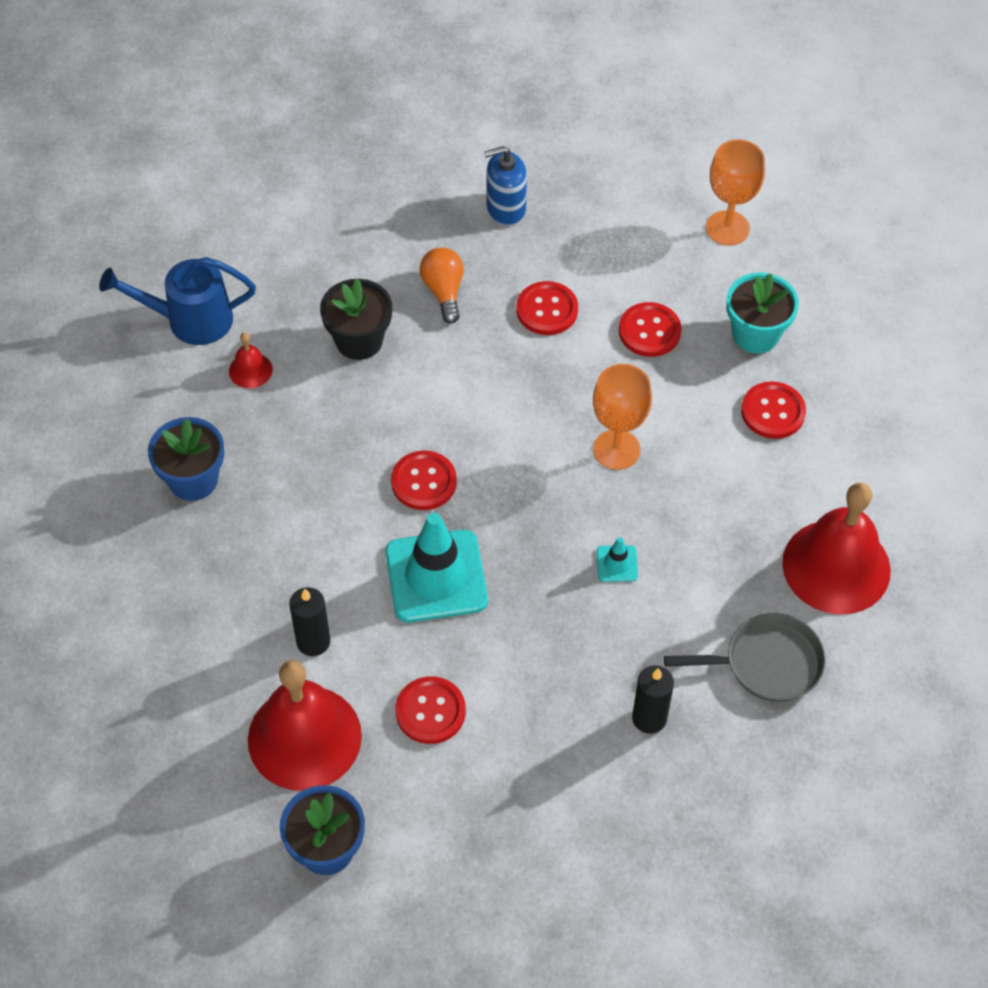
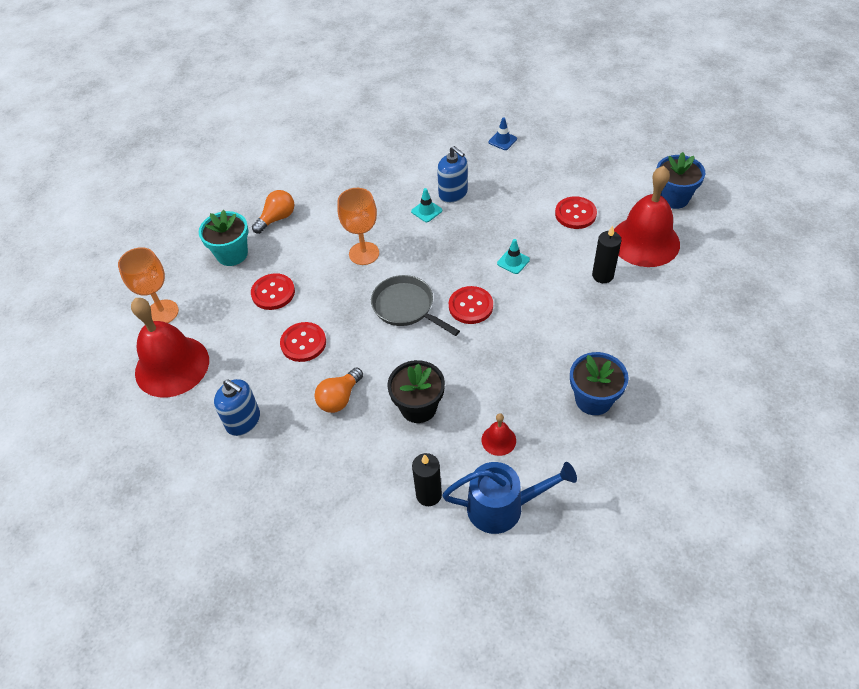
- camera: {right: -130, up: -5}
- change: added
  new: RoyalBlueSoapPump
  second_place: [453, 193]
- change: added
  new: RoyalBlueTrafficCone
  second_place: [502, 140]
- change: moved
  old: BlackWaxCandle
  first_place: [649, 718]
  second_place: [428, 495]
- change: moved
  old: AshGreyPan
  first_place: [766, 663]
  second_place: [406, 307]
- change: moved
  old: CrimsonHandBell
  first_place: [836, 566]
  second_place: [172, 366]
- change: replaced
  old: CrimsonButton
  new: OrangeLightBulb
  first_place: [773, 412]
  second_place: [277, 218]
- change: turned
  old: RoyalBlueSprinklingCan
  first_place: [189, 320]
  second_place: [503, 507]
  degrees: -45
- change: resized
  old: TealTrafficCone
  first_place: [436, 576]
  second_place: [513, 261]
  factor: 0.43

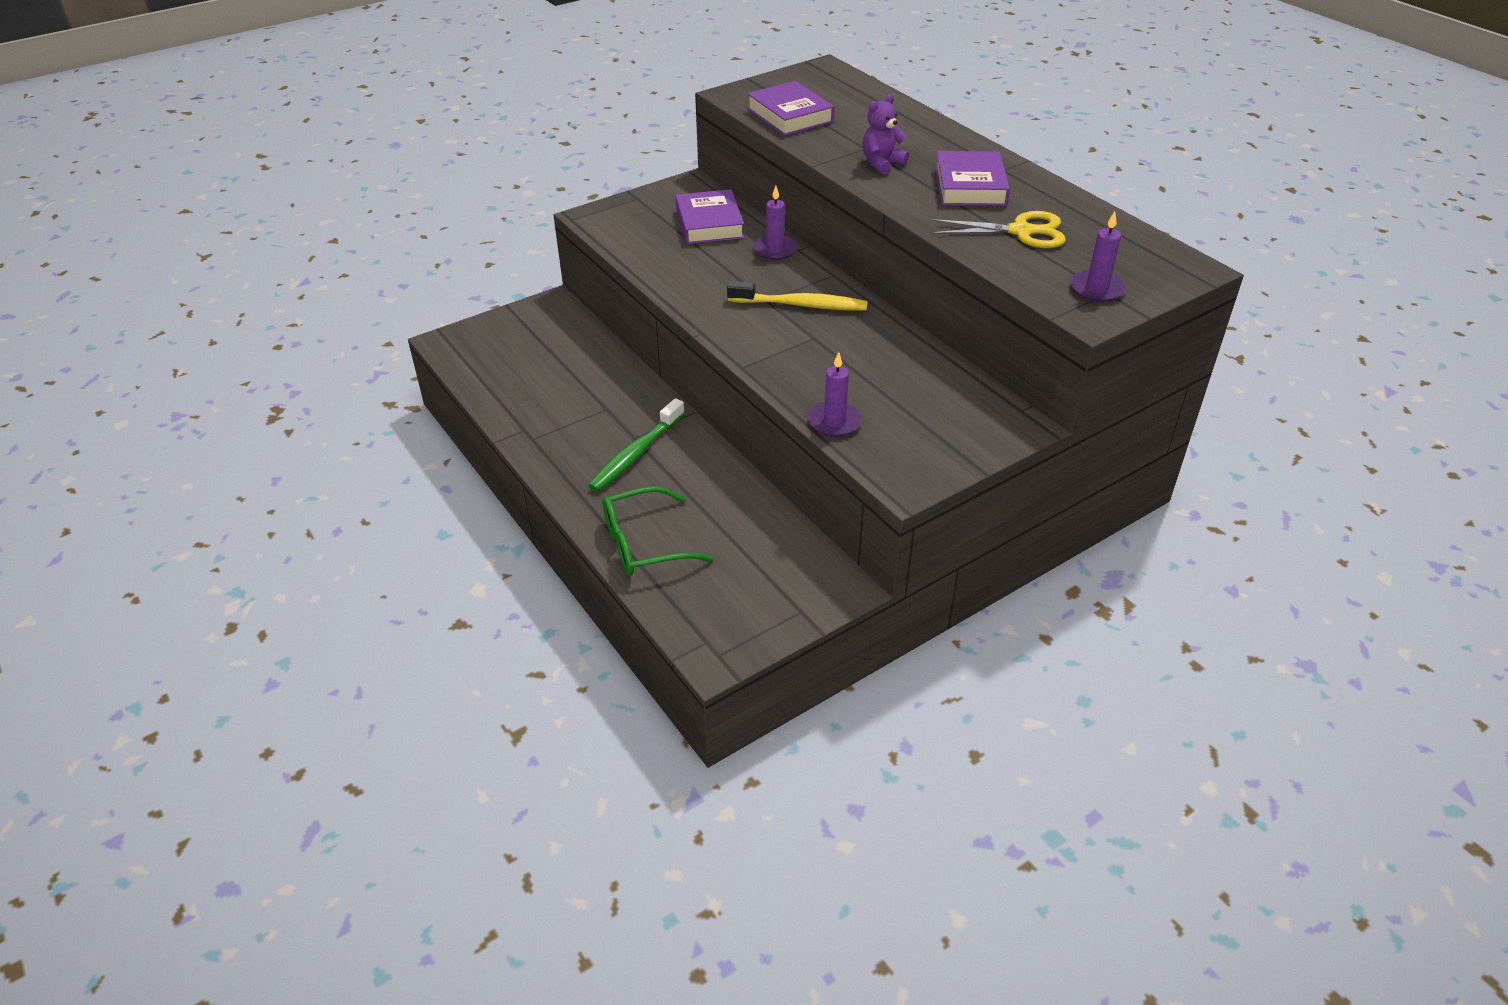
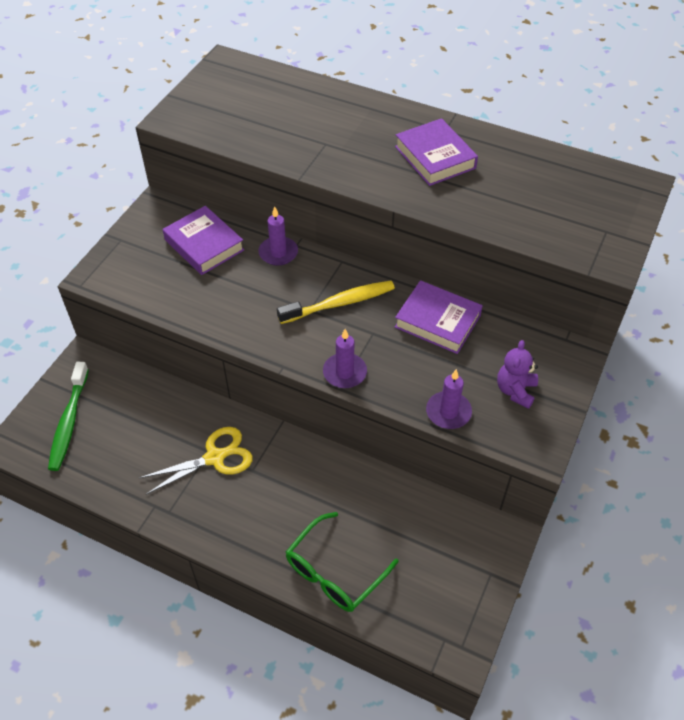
- camera: {right: -30, up: 10}
- change: moved
  old: LeafGreenDentalBrush
  first_place: [635, 454]
  second_place: [69, 422]
- change: moved
  old: RoyalPurpleHardcover
  first_place: [790, 115]
  second_place: [437, 321]
- change: moved
  old: RoyalPurpleStuffedBear
  first_place: [882, 163]
  second_place: [515, 391]
- change: moved
  old: BrightYellowScissors
  first_place: [1021, 231]
  second_place: [215, 457]
- change: moved
  old: RoyalPurpleWaxCandle
  first_place: [1096, 289]
  second_place: [344, 372]

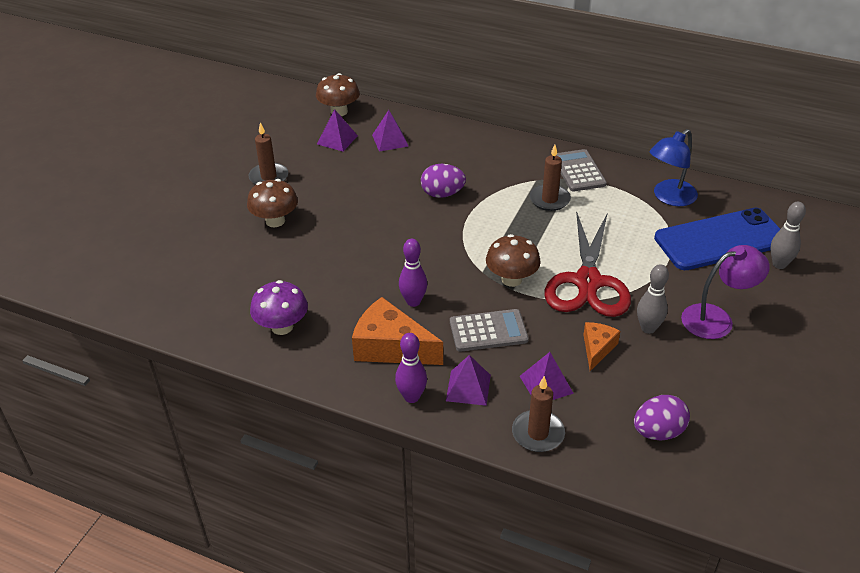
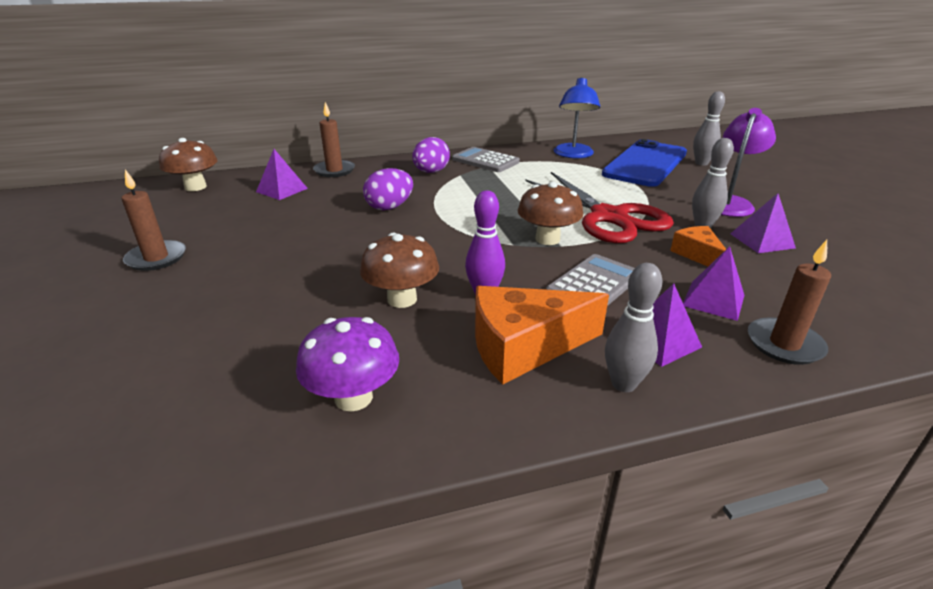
- camera: {right: -40, up: -10}
- change: moved
  old: BrownToadstool
  first_place: [275, 221]
  second_place: [402, 299]
- change: moved
  old: RoyalPurplePyramidShape
  first_place: [337, 140]
  second_place: [762, 240]
- change: moved
  old: BrownWaxCandle
  first_place: [549, 199]
  second_place: [334, 170]
- change: moved
  old: RoyalPurpleEggShape
  first_place: [658, 432]
  second_place: [431, 172]
- change: recoloured
  old: RoyalPurpleSkittle
  new: AshGreySkittle
  first_place: [411, 397]
  second_place: [623, 384]

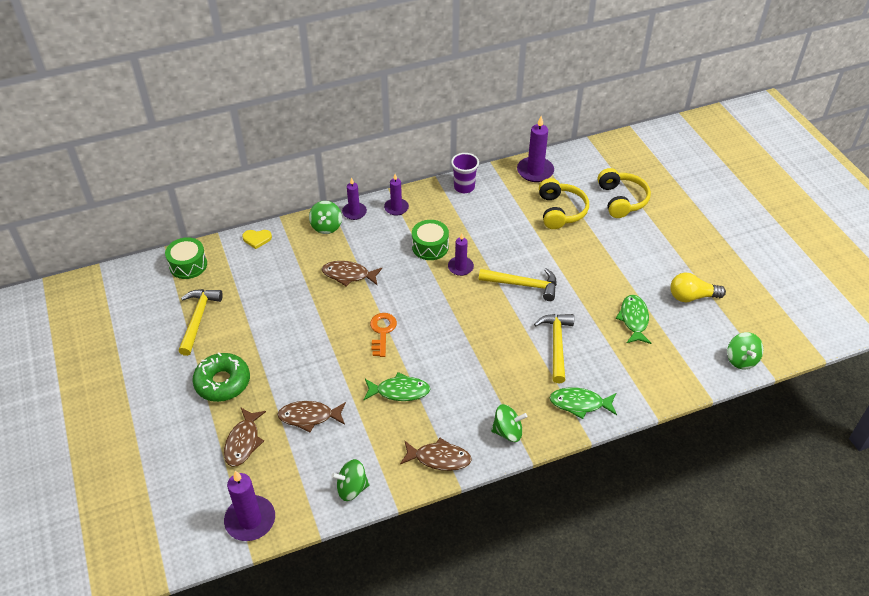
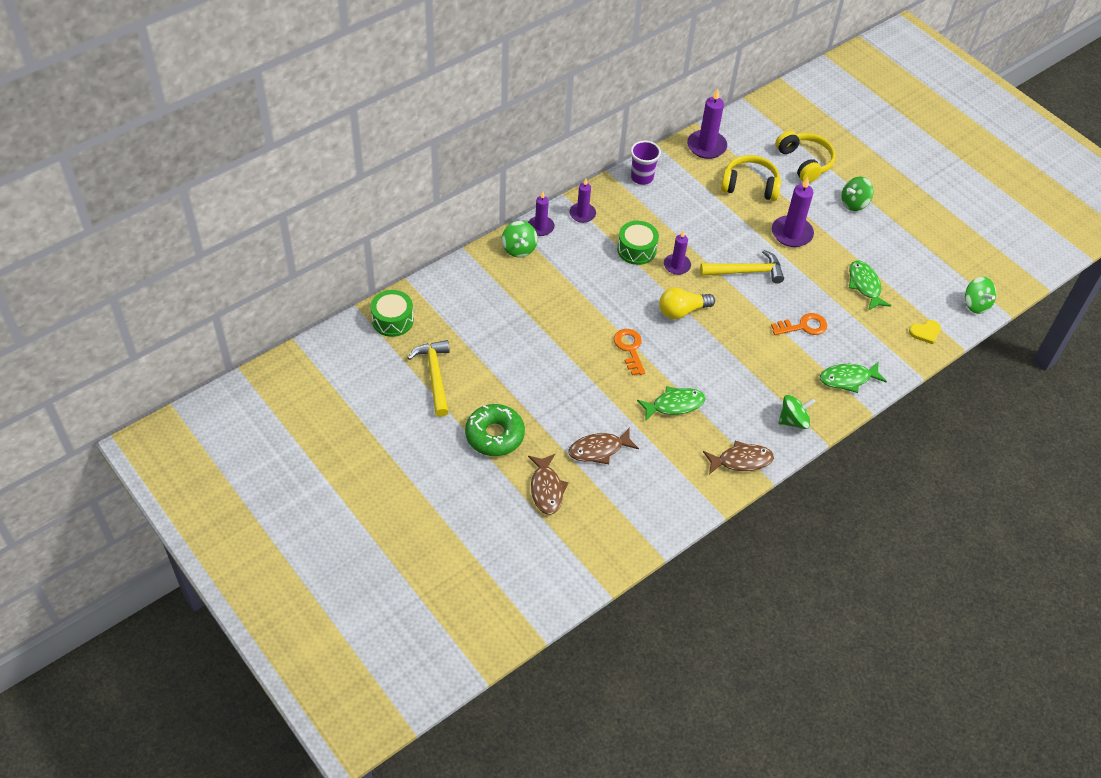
- camera: {right: -20, up: 5}
- change: removed
  old: BrownFishFigure
  first_place: [348, 275]
- change: moved
  old: RoyalPurpleWaxCandle
  first_place: [250, 520]
  second_place: [791, 233]
- change: moved
  old: BrightYellowLoveHeart
  first_place: [257, 239]
  second_place: [925, 332]
- change: moved
  old: LeafGreenToyTop
  first_place: [352, 488]
  second_place: [854, 203]
- change: moved
  old: BrightYellowLightBulb
  first_place: [692, 297]
  second_place: [682, 311]
- change: replaced
  old: BrightYellowHammer
  new: OrangeLatchkey
  first_place: [556, 345]
  second_place: [803, 326]
- change: turned
  old: BrightYellowOverEarHeadphones
  first_place: [560, 211]
  second_place: [750, 186]
  degrees: -60

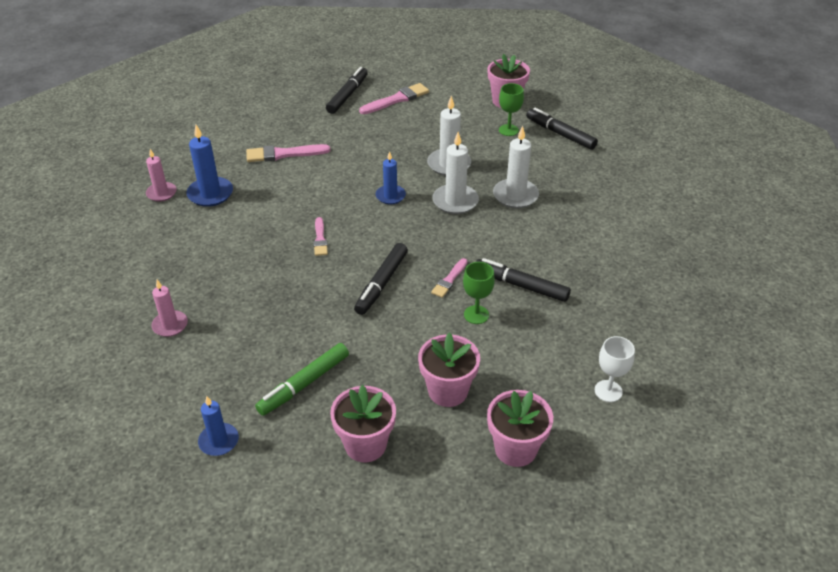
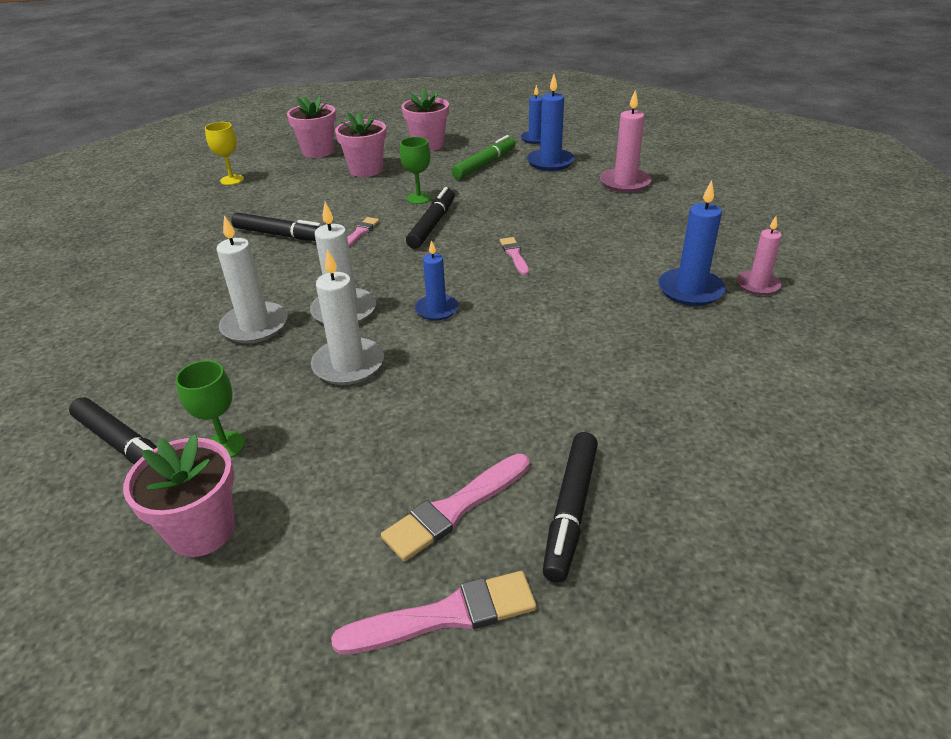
- camera: {right: 175, up: -5}
- change: added
  new: RoyalBlueWaxCandle
  second_place: [550, 162]
- change: moved
  old: RosyBrush
  first_place: [283, 154]
  second_place: [446, 615]
- change: moved
  old: LeafGreenWineGlass
  first_place: [476, 315]
  second_place: [418, 198]
- change: recoloured
  old: SnowWhiteWineGlass
  new: BrightYellowWineGlass
  first_place: [608, 391]
  second_place: [232, 180]
- change: resized
  old: RosyWaxCandle
  first_place: [170, 325]
  second_place: [625, 183]
  factor: 1.52

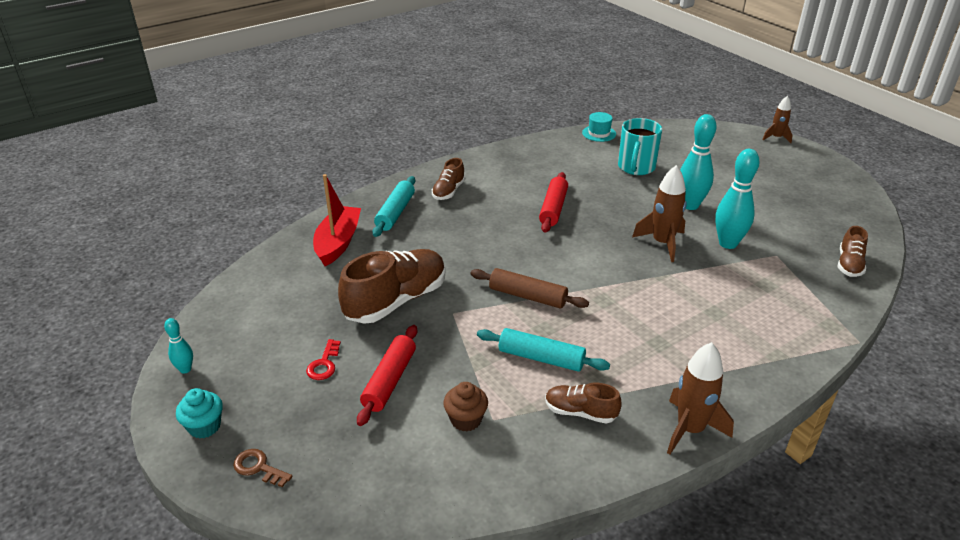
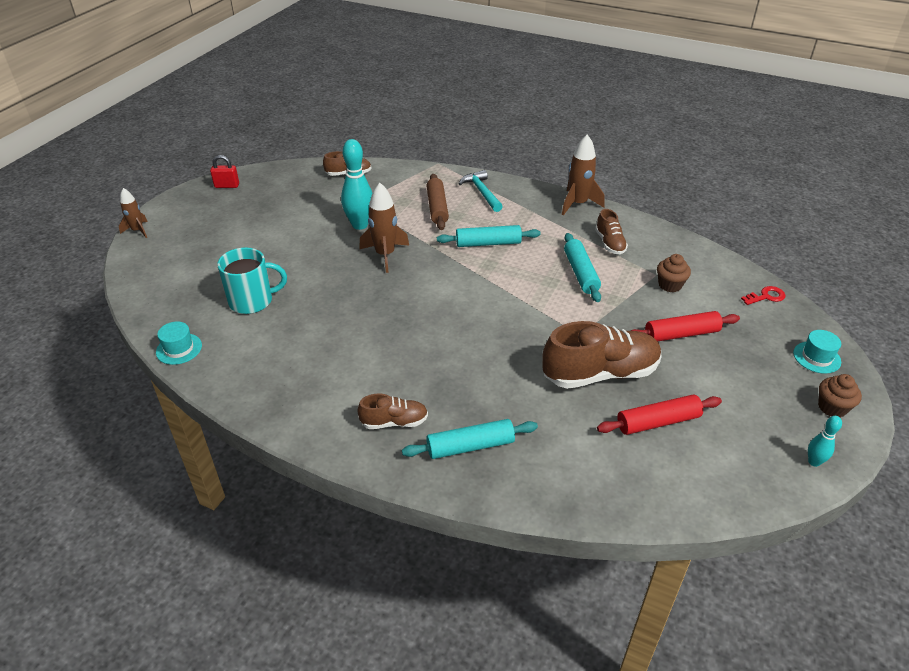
- camera: {right: -120, up: 5}
- change: removed
  old: CrimsonToyBoat
  first_place: [338, 243]
- change: removed
  old: TealSkittle
  first_place: [690, 205]
- change: added
  new: CrimsonPadlock
  second_place: [227, 186]
- change: added
  new: TealRollingPin
  second_place: [488, 243]
- change: added
  new: TealHammer
  second_place: [481, 192]
- change: moved
  old: CrimsonLatchkey
  first_place: [324, 364]
  second_place: [766, 296]
- change: moved
  old: BrownRollingPin
  first_place: [527, 296]
  second_place: [437, 208]
- change: moved
  old: CrimsonRollingPin
  first_place: [553, 208]
  second_place: [658, 422]
- change: replaced
  old: BrownLatchkey
  new: TealTallHat
  first_place: [258, 467]
  second_place: [816, 357]
- change: recoloured
  old: TealFairyCake
  new: BrownFairyCake
  first_place: [204, 426]
  second_place: [832, 407]
- change: turned
  old: BrownShoe
  first_place: [396, 301]
  second_place: [600, 373]
  degrees: 150

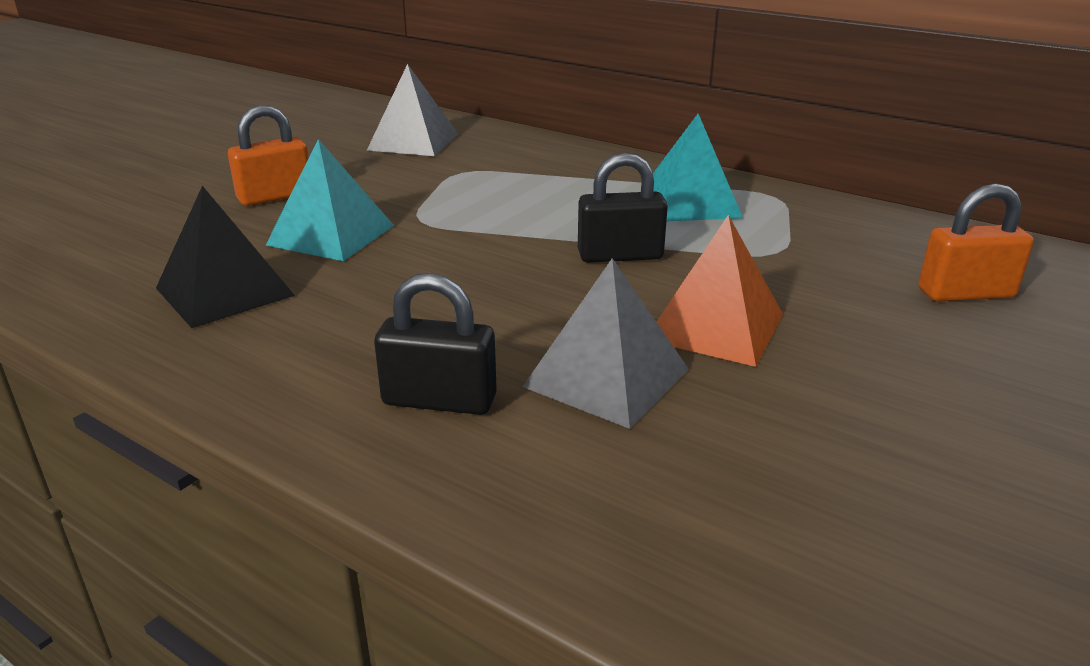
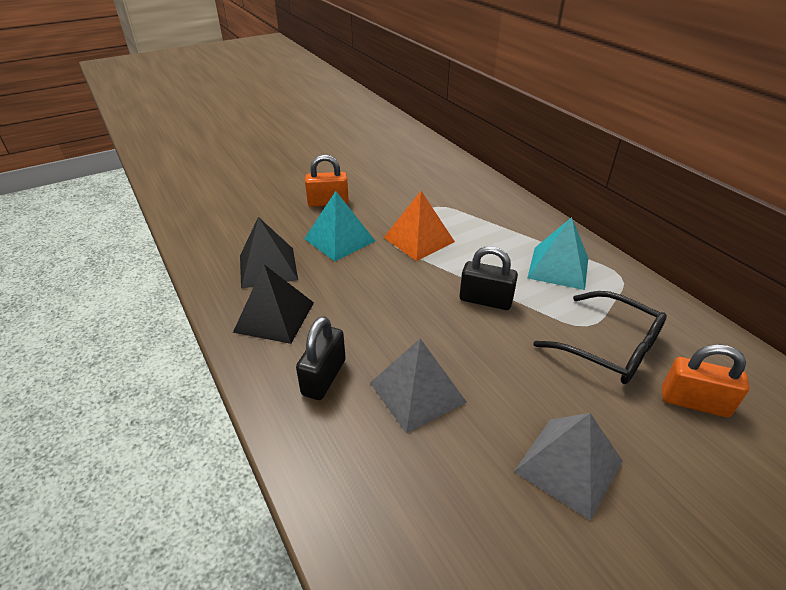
- camera: {right: 25, up: 10}
- change: added
  new: BlackPyramidShape
  second_place: [274, 317]
- change: added
  new: BlackEyeglasses
  second_place: [610, 348]
- change: moved
  old: AshGreyPyramidShape
  first_place: [413, 142]
  second_place: [568, 466]
- change: moved
  old: OrangePyramidShape
  first_place: [715, 326]
  second_place: [419, 239]
- change: turned
  old: BlackPadlock
  first_place: [439, 400]
  second_place: [324, 377]
  degrees: 75

